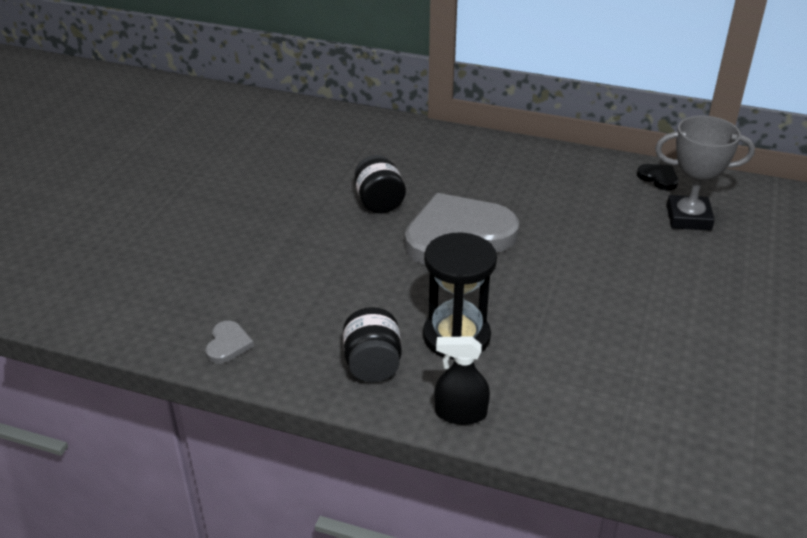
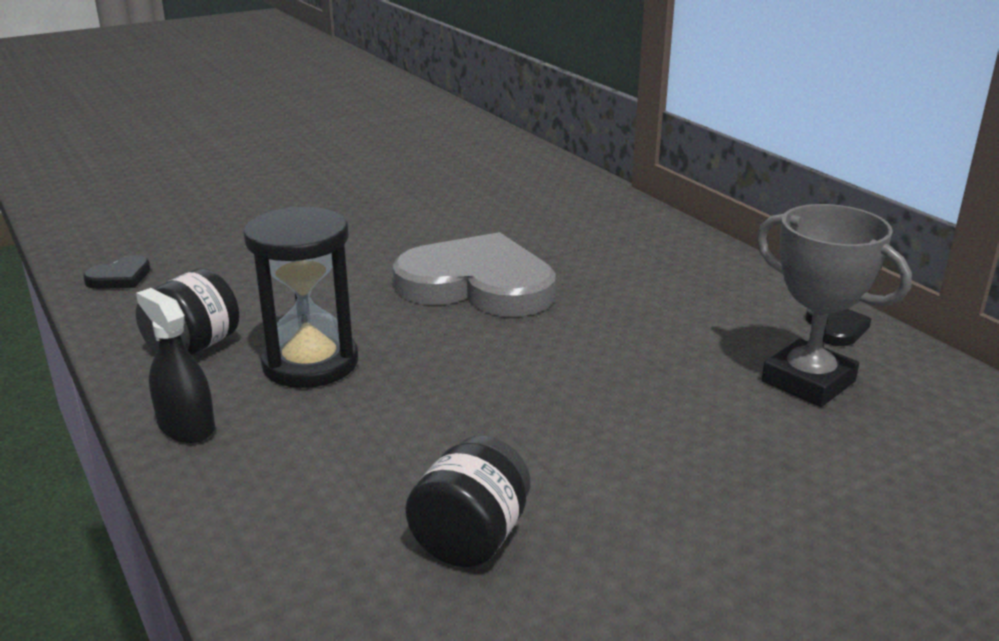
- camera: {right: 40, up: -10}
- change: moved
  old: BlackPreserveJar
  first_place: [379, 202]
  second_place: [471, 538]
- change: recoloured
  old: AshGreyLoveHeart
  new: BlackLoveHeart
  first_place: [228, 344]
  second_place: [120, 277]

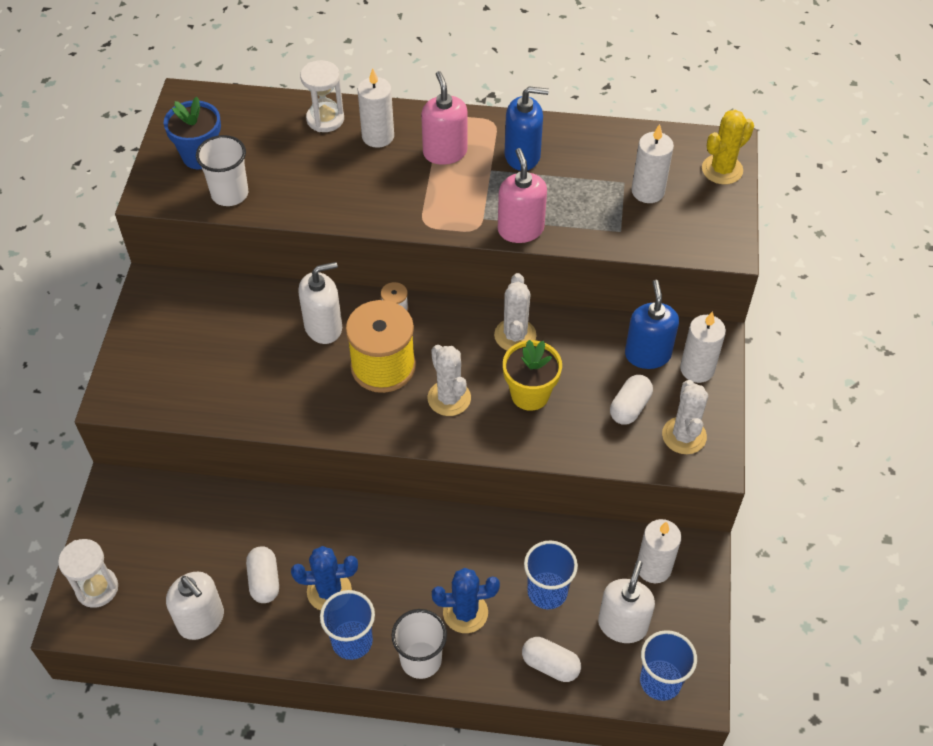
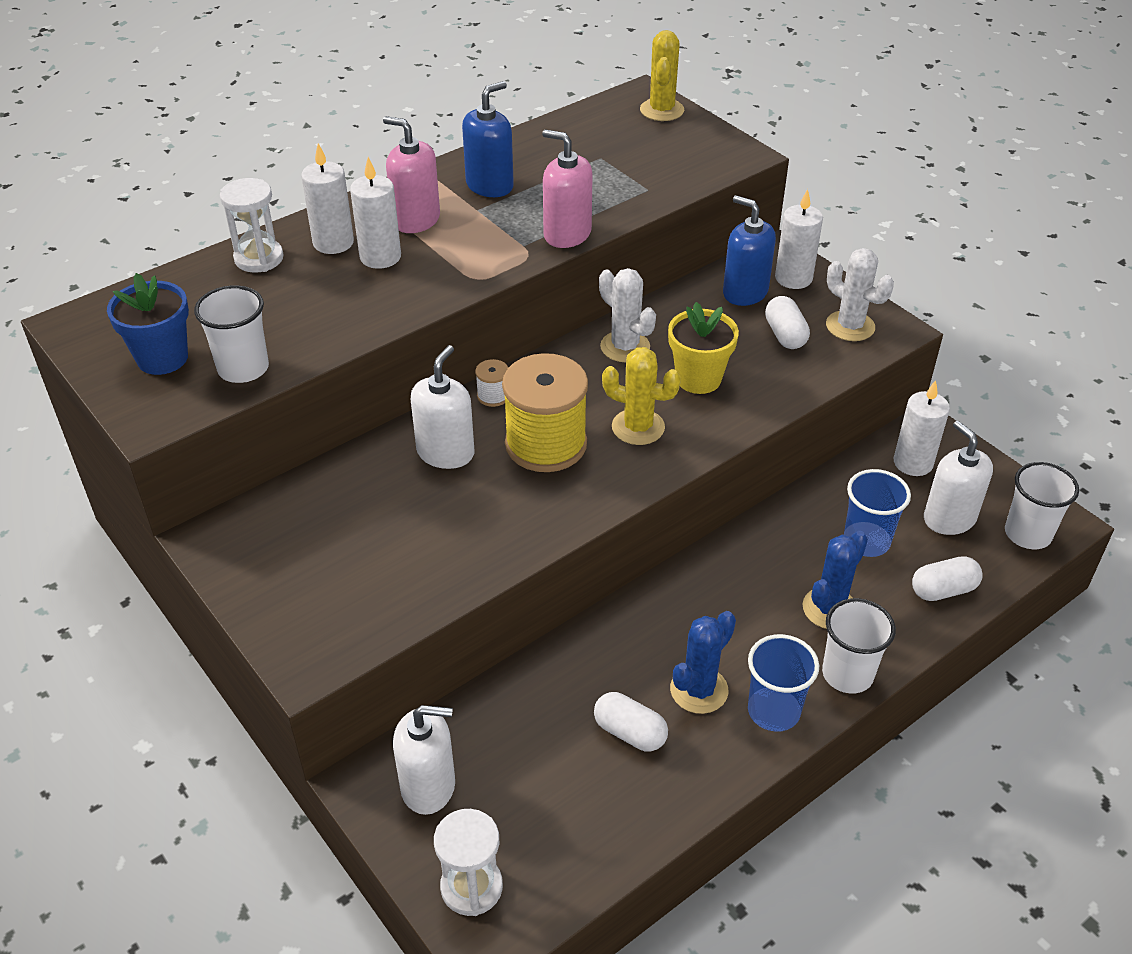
- camera: {right: -45, up: -10}
- change: moved
  old: SnowWhiteSoapPump
  first_place: [201, 620]
  second_place: [428, 786]
- change: moved
  old: SnowWhiteWaxCandle
  first_place: [648, 191]
  second_place: [380, 257]
- change: recoloured
  old: SnowWhiteSaguaroCactus
  new: BrightYellowSaguaroCactus
  first_place: [449, 398]
  second_place: [638, 427]
- change: recoloured
  old: RoyalBlueCup
  new: SnowWhiteCup
  first_place: [660, 681]
  second_place: [1027, 534]

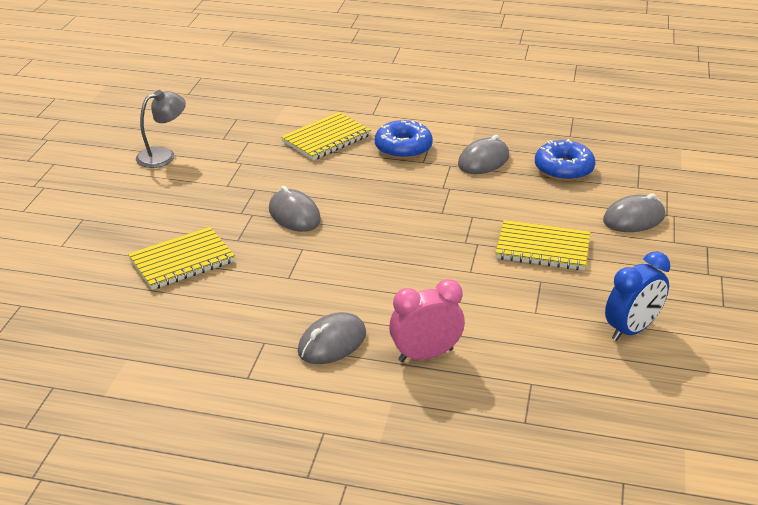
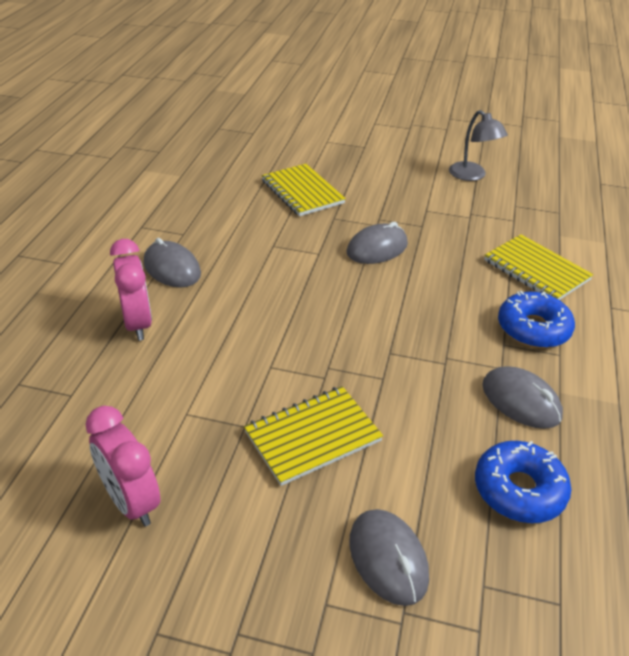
- camera: {right: 90, up: 5}
- change: recoloured
  old: RoyalBlueClock
  new: RosyClock
  first_place: [631, 330]
  second_place: [131, 502]
- change: turned
  old: BrightYellowNotebook
  first_place: [542, 248]
  second_place: [313, 437]
  degrees: 45

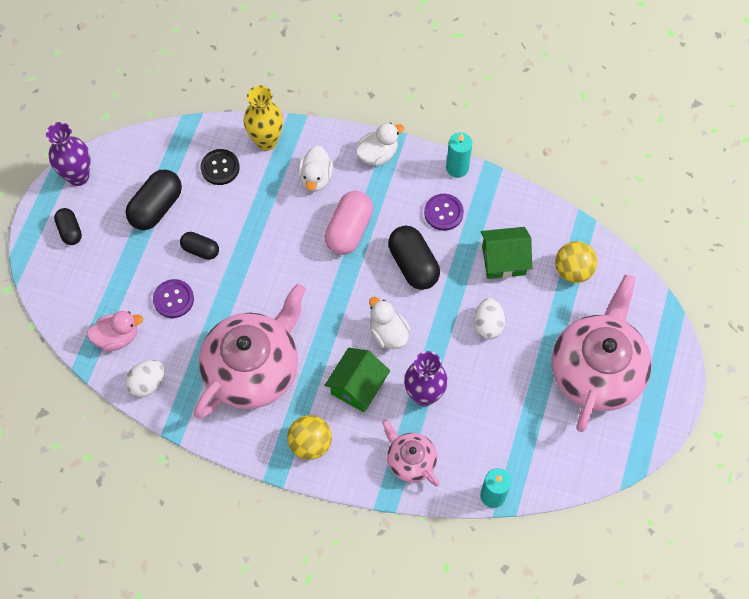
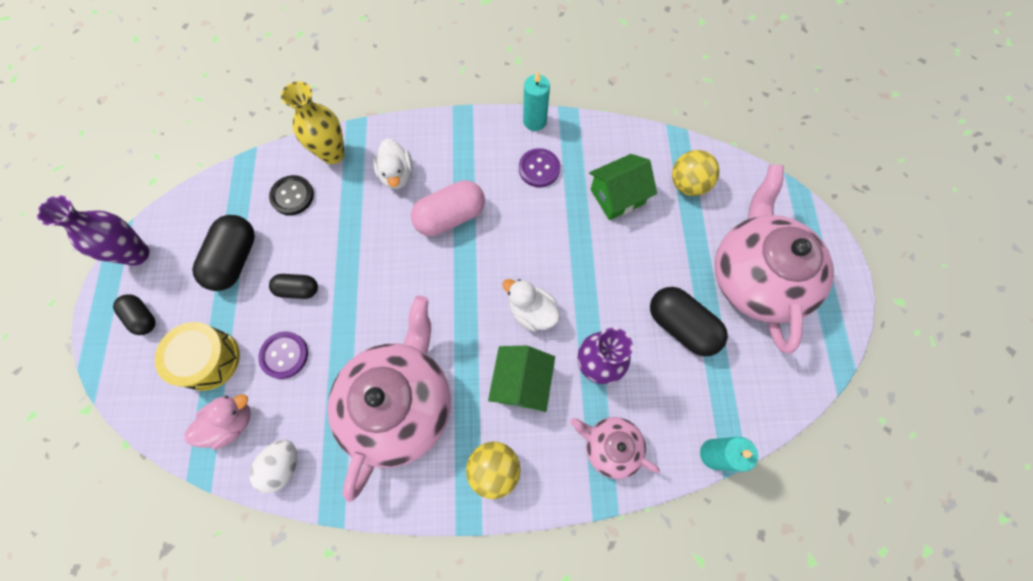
- camera: {right: -20, up: 5}
- change: removed
  old: SnowWhiteDuck
  first_place: [378, 154]
- change: removed
  old: SnowWhiteEggShape
  first_place: [487, 325]
- change: added
  new: BrightYellowToyDrum
  second_place: [208, 359]
- change: moved
  old: BlackPillShape
  first_place: [413, 265]
  second_place: [681, 326]
- change: turned
  old: RosyPillShape
  first_place: [349, 230]
  second_place: [450, 217]
  degrees: 60

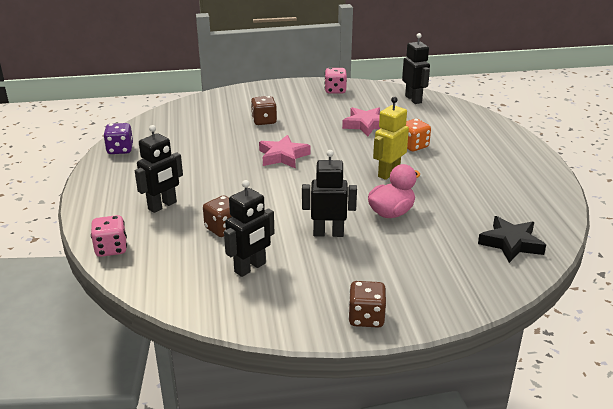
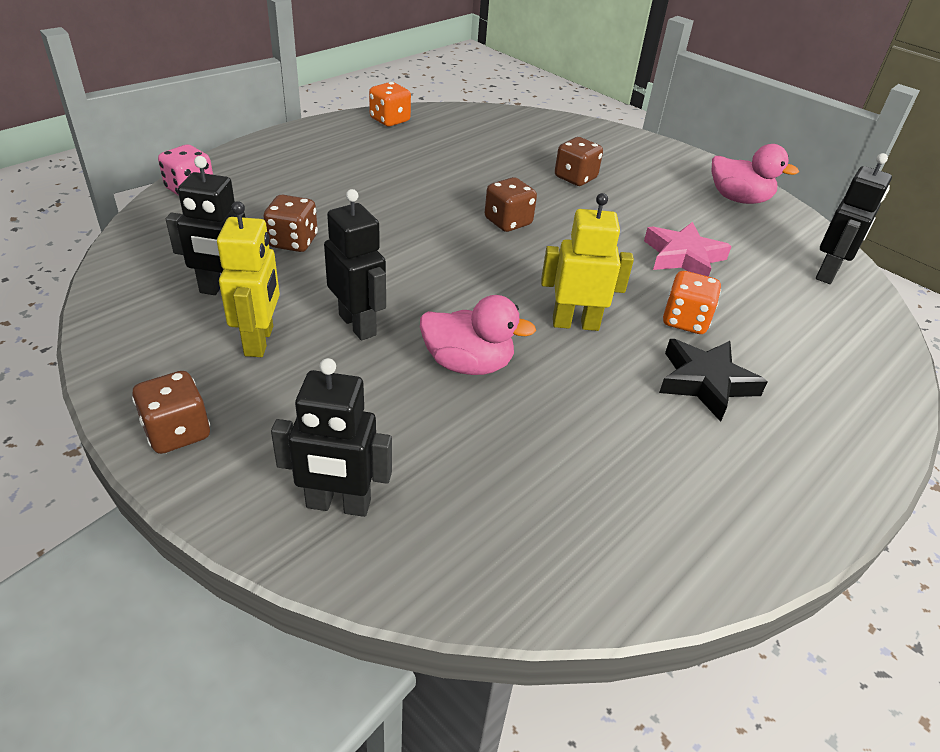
- camera: {right: 50, up: 10}
- change: added
  new: BrightYellowRobotFigure
  second_place: [259, 341]
- change: moved
  old: BlackRobotFigure
  first_place: [162, 206]
  second_place: [338, 504]
- change: moved
  old: BlackFivePointedStar
  first_place: [511, 243]
  second_place: [705, 383]
- change: replaced
  old: RosyFivePointedStar
  new: BrownDice
  first_place: [283, 156]
  second_place: [508, 222]
- change: replaced
  old: RosyDice
  new: RosyDuck
  first_place: [335, 90]
  second_place: [738, 199]
- change: recoloured
  old: RoyalPurpleDice
  new: OrangeDice
  first_place: [120, 150]
  second_place: [390, 120]

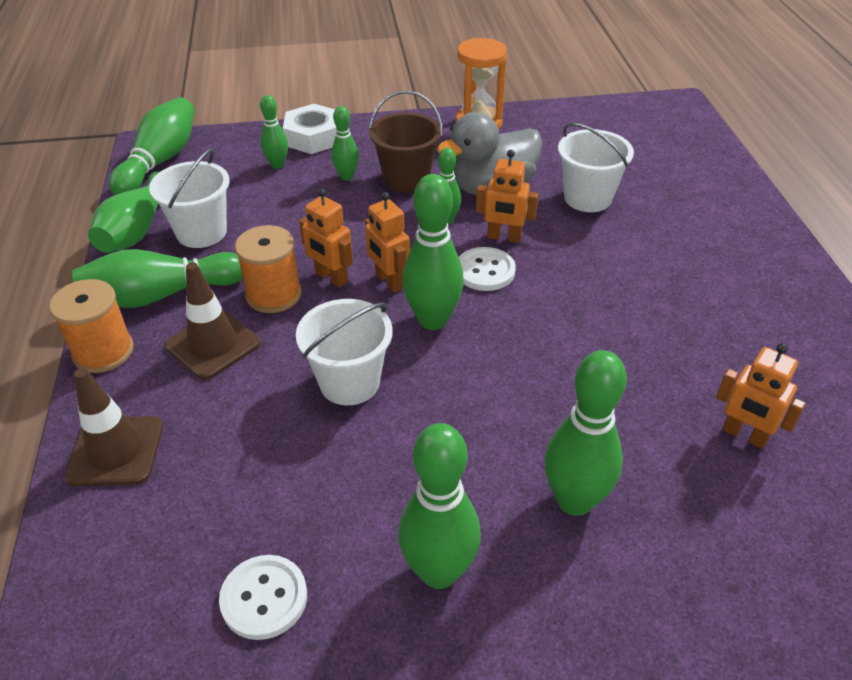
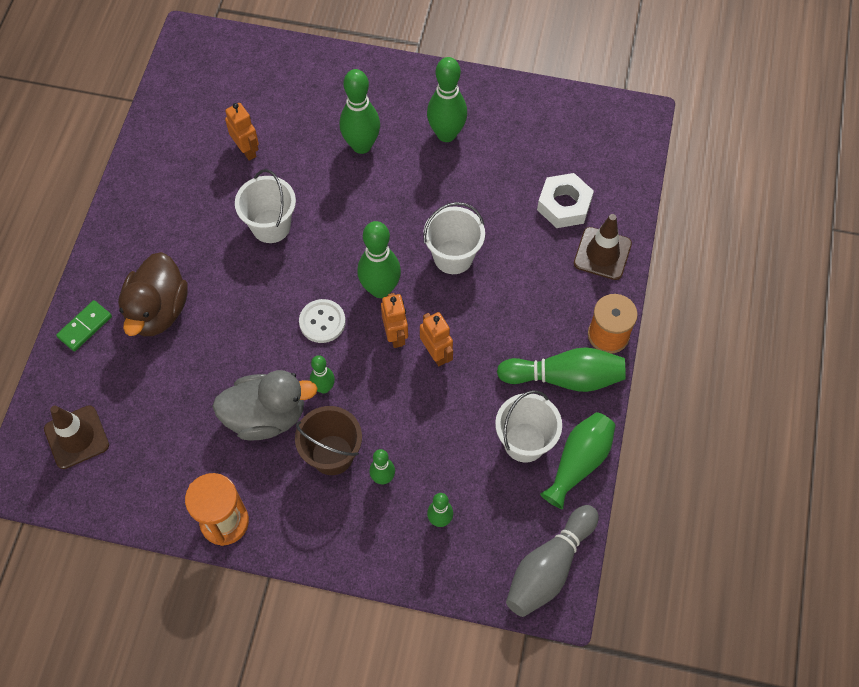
- camera: {right: -160, up: 20}
- change: removed
  old: SnowWhiteButton
  first_place: [264, 598]
- change: removed
  old: OrangeBobbin
  first_place: [273, 295]
- change: removed
  old: OrangeRobotFigure
  first_place: [504, 237]
- change: added
  new: LeafGreenDominoPiece
  second_place: [85, 327]
- change: added
  new: BrownDuck
  second_place: [158, 310]
- change: moved
  old: BrownTrafficCone
  first_place: [213, 344]
  second_place: [76, 437]
- change: moved
  old: SnowWhiteNut
  first_place: [313, 137]
  second_place: [564, 205]
- change: moved
  old: SnowWhitePail
  first_place: [587, 198]
  second_place: [271, 226]
- change: recoloured
  old: LeafGreenSkittle
  new: AshGreySkittle
  first_place: [160, 161]
  second_place: [549, 567]

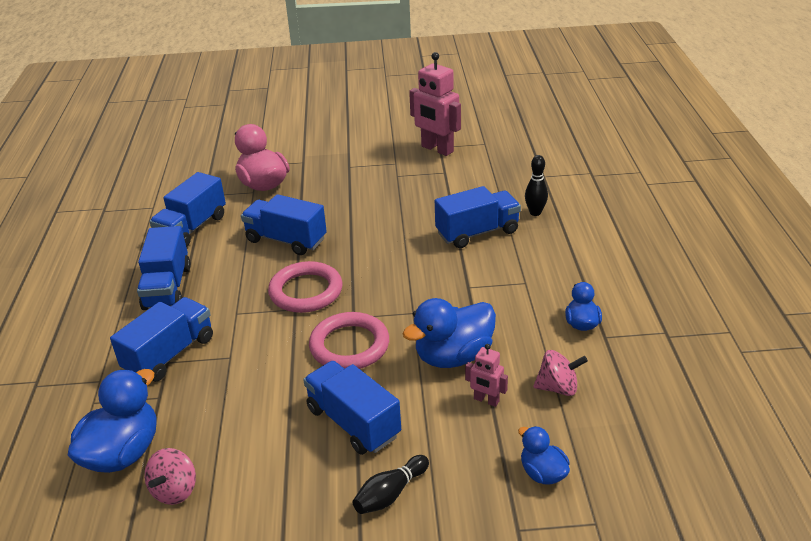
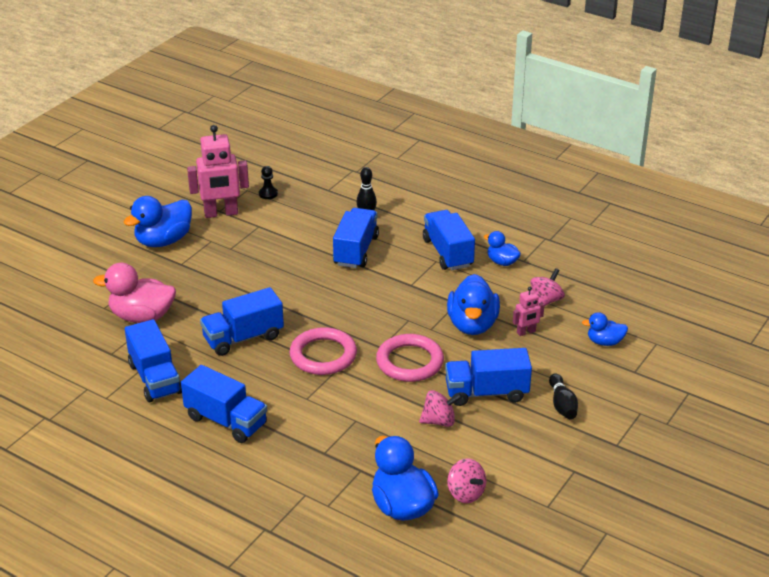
- camera: {right: -55, up: 0}
- change: added
  new: RoyalBlueDuck
  second_place: [163, 241]
- change: added
  new: BlackPawn
  second_place: [268, 194]
- change: added
  new: RosyToyTop
  second_place: [439, 421]
- change: moved
  old: RoyalBlueLorry
  first_place: [170, 354]
  second_place: [448, 253]

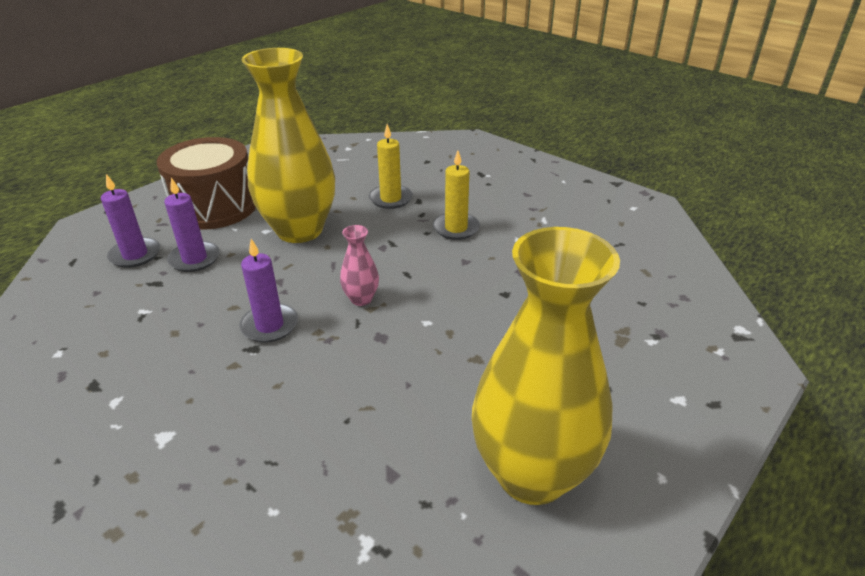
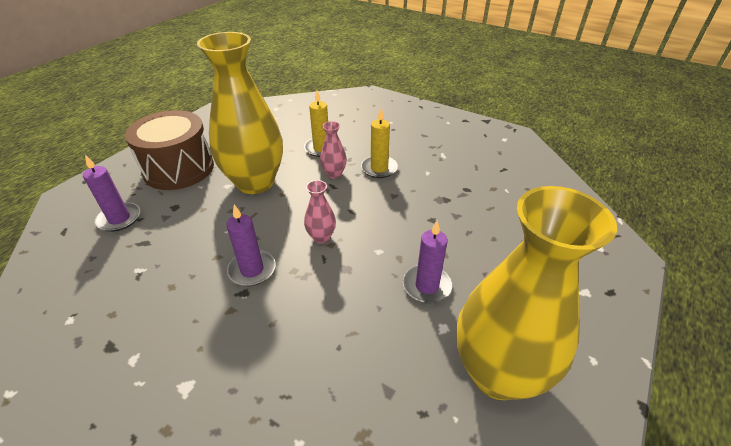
- camera: {right: -10, up: 5}
- change: added
  new: RosyVase
  second_place: [334, 174]
- change: moved
  old: RoyalPurpleWaxCandle
  first_place: [194, 259]
  second_place: [427, 286]

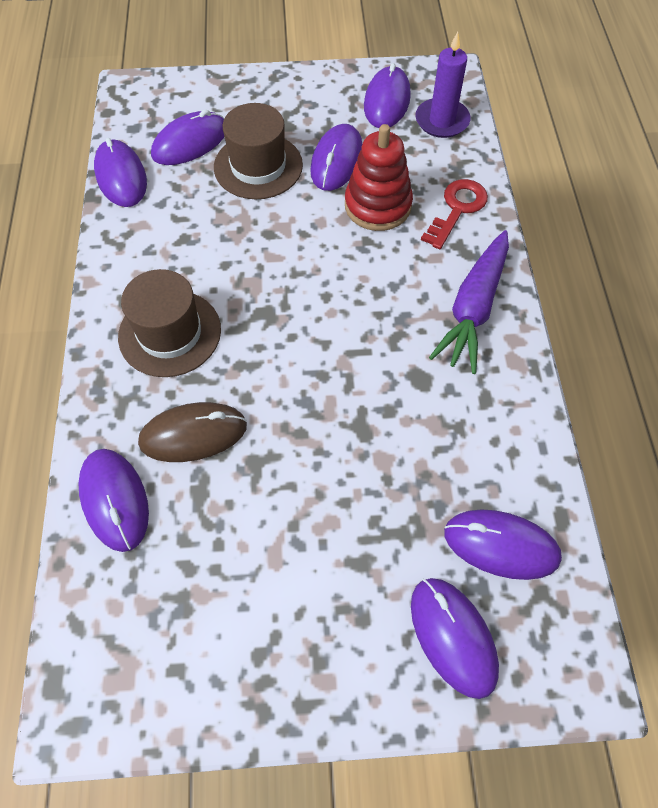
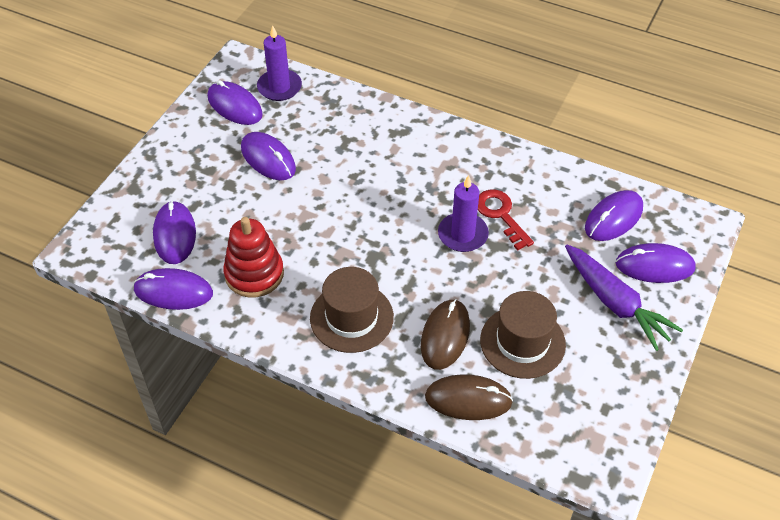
- camera: {right: -60, up: -10}
- change: added
  new: RoyalPurpleWaxCandle
  second_place: [462, 234]
- change: moved
  old: BrownTallHat
  first_place: [258, 166]
  second_place: [522, 342]
- change: moved
  old: CrimsonStackingRings
  first_place: [378, 206]
  second_place: [254, 274]
- change: moved
  old: CrimsonLatchkey
  first_place: [457, 209]
  second_place: [501, 215]
- change: moved
  old: RoyalPurpleCarrot
  first_place: [473, 308]
  second_place: [615, 303]
- change: recoloured
  old: RoyalPurplePcMouse
  new: BrownPcMouse
  first_place: [114, 500]
  second_place: [468, 399]

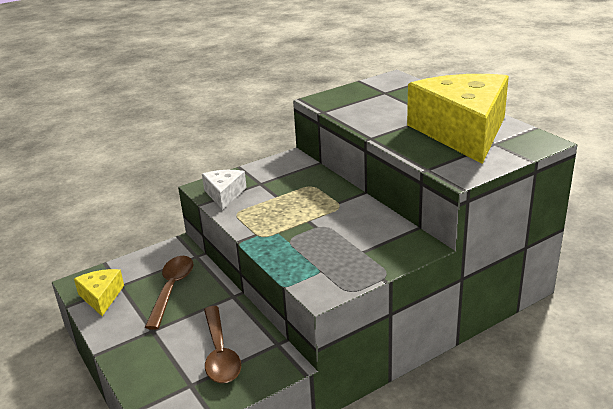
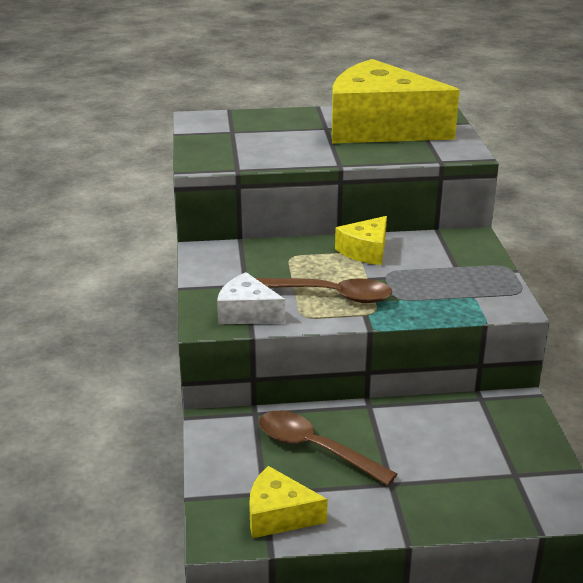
- camera: {right: -65, up: 0}
- change: added
  new: BrightYellowPieceOfCheese
  second_place: [366, 251]
- change: moved
  old: BrownSpoon
  first_place: [220, 353]
  second_place: [332, 295]

